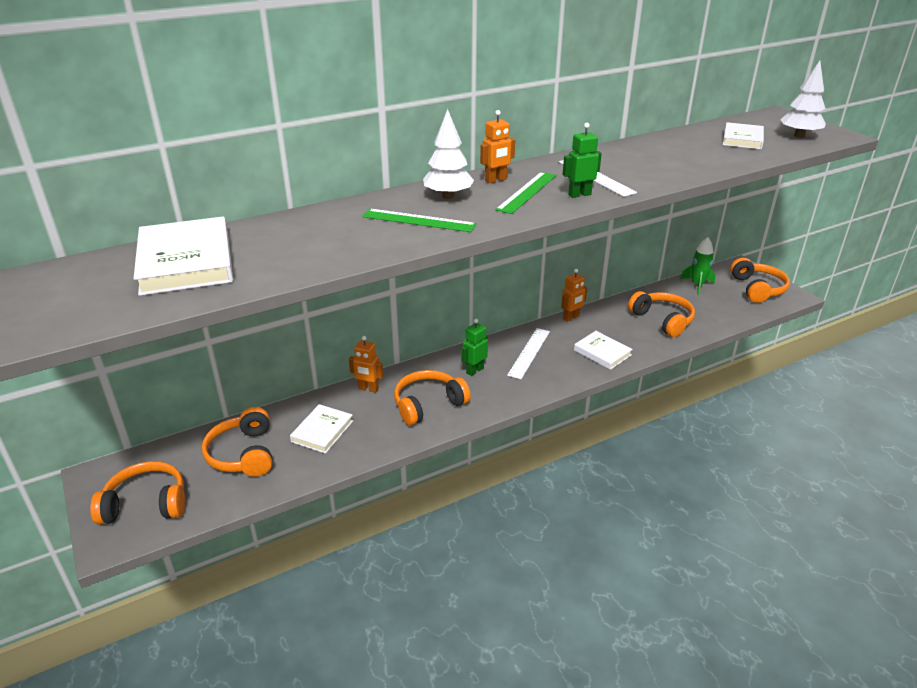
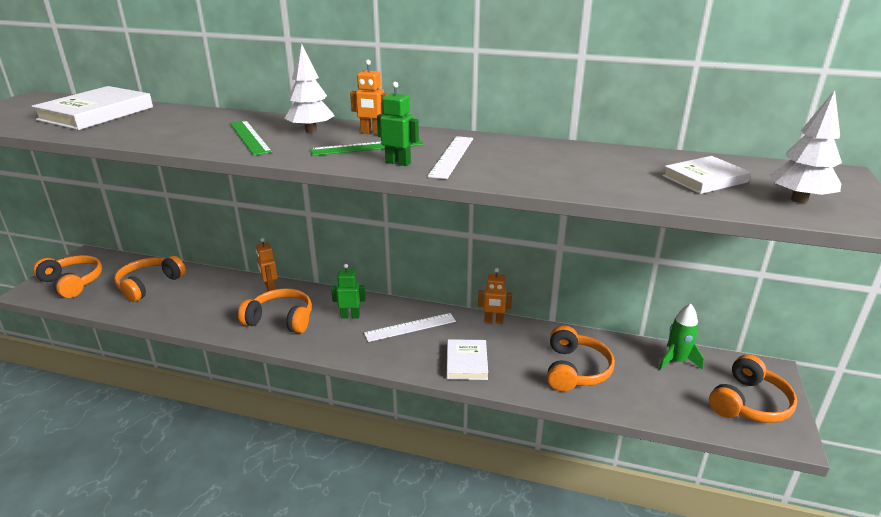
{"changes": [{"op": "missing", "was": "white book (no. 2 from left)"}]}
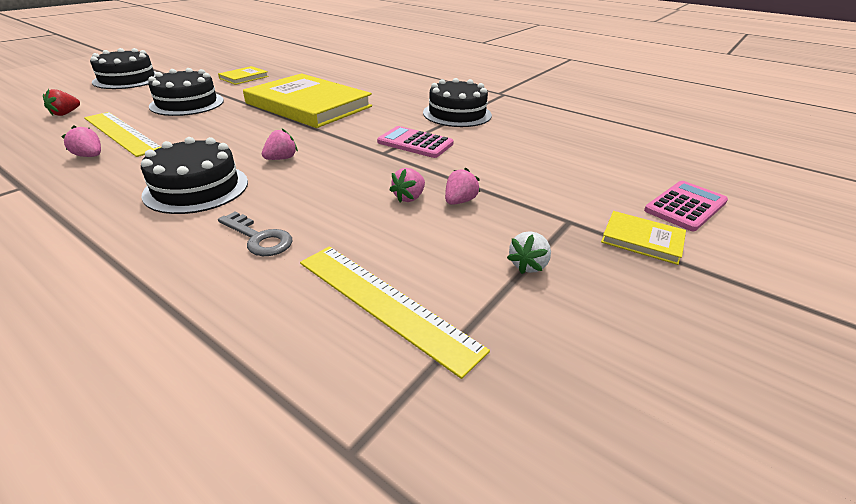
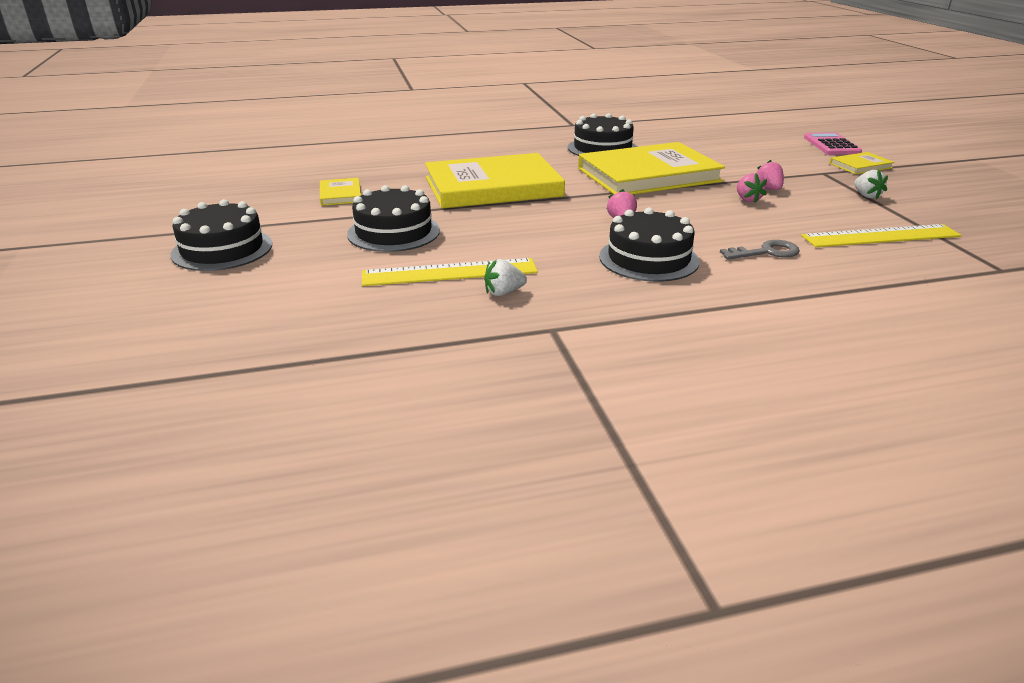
{"changes": [{"op": "missing", "was": "red strawberry"}, {"op": "colour", "was": "pink strawberry (no. 1 from left)", "now": "white strawberry (no. 1 from left)"}, {"op": "exchanged", "was": "pink calculator (no. 1 from left)", "now": "yellow book (no. 3 from left)"}]}
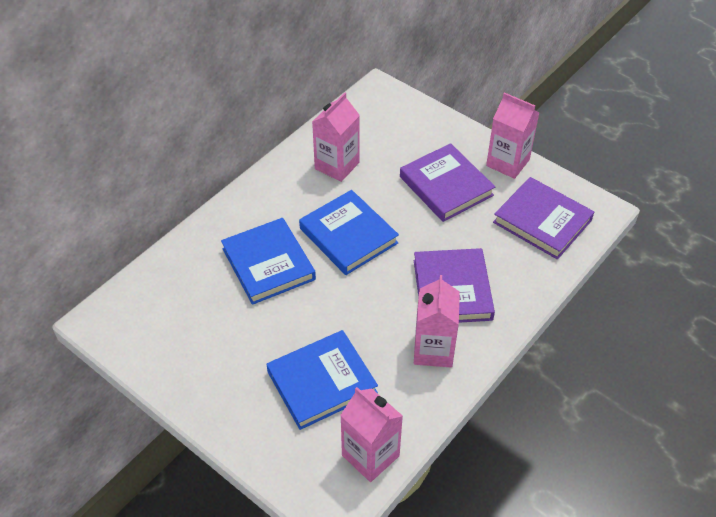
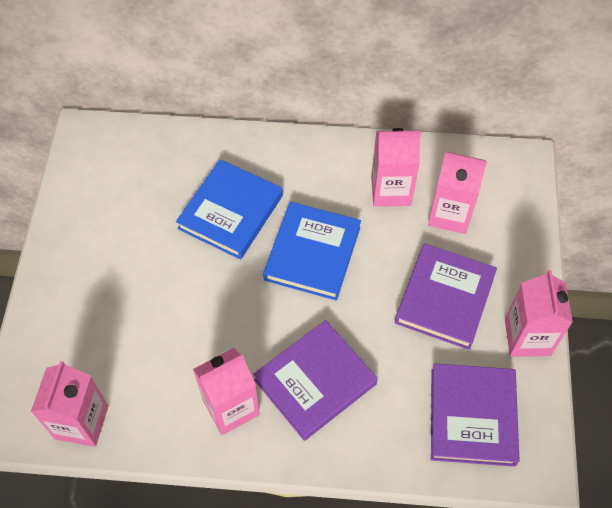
{"changes": [{"op": "missing", "was": "blue book (no. 2 from left)"}, {"op": "appeared", "now": "pink carton (no. 4 from left)"}]}
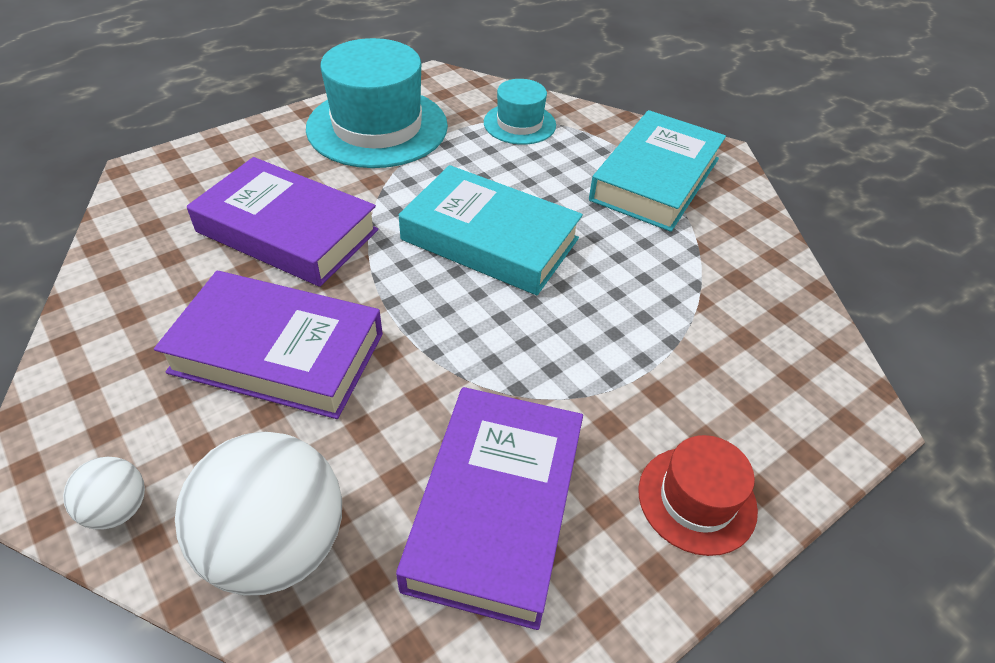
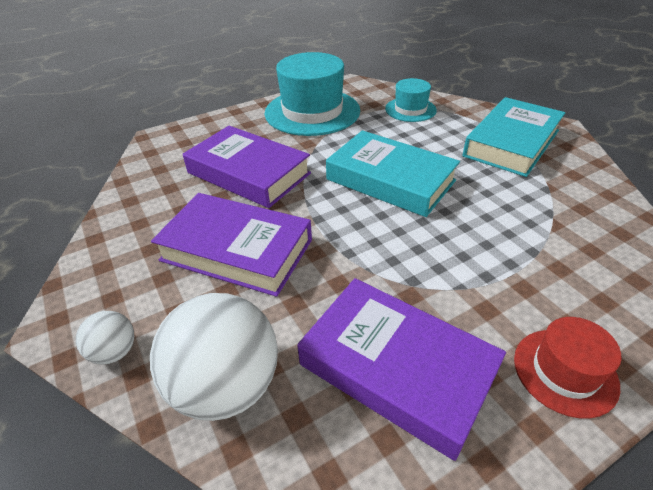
{"changes": [{"op": "spun", "was": "purple book (no. 3 from left)", "clockwise": -75}]}
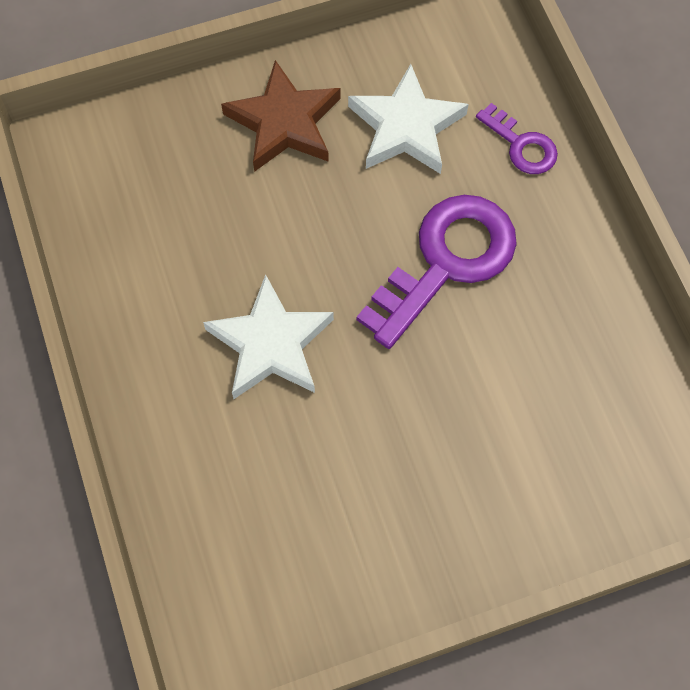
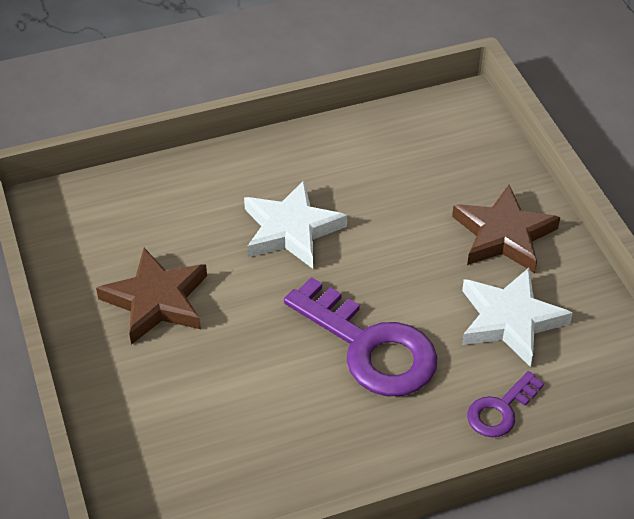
{"changes": [{"op": "appeared", "now": "brown star (no. 1 from left)"}]}
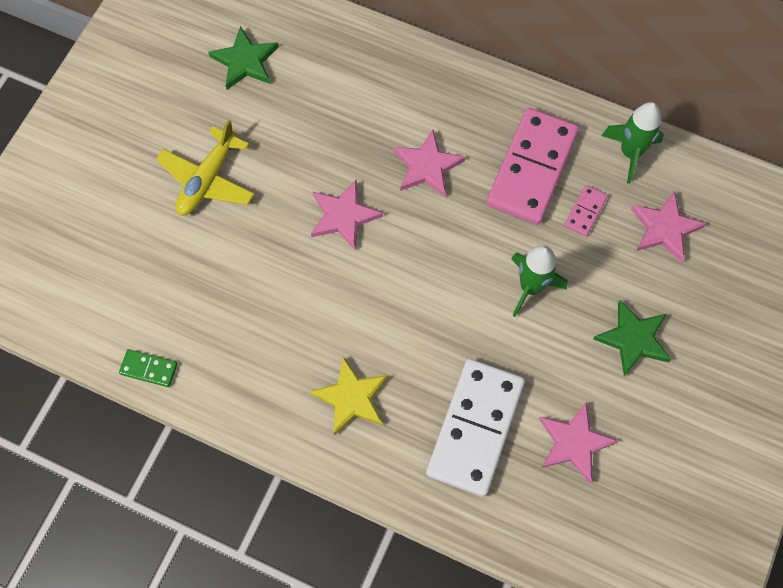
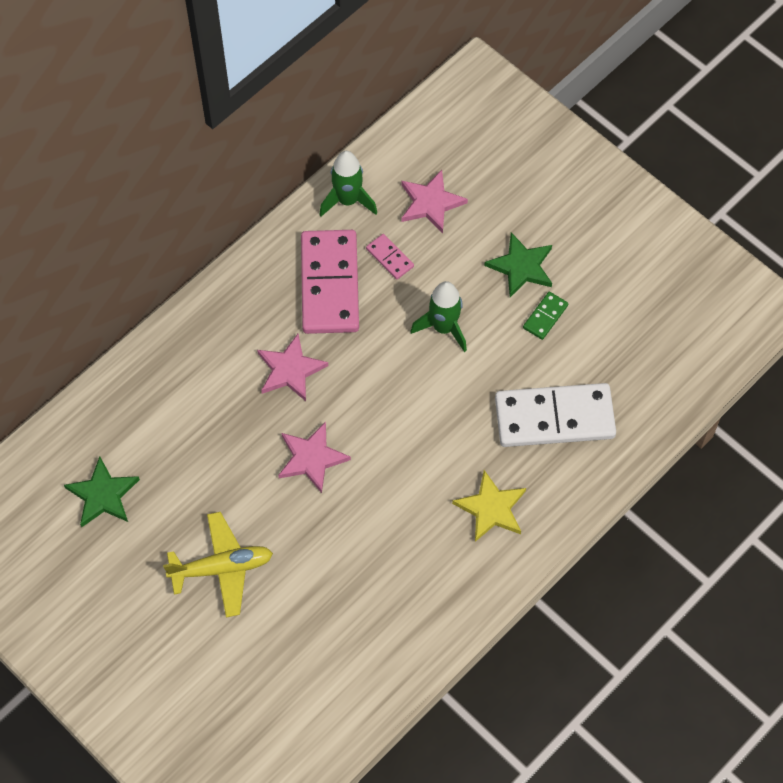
{"changes": [{"op": "spun", "was": "pink domino (no. 1 from left)", "clockwise": 45}, {"op": "spun", "was": "yellow plane", "clockwise": -60}, {"op": "relocated", "was": "green domino"}, {"op": "spun", "was": "white domino", "clockwise": -45}, {"op": "missing", "was": "pink star (no. 3 from left)"}]}
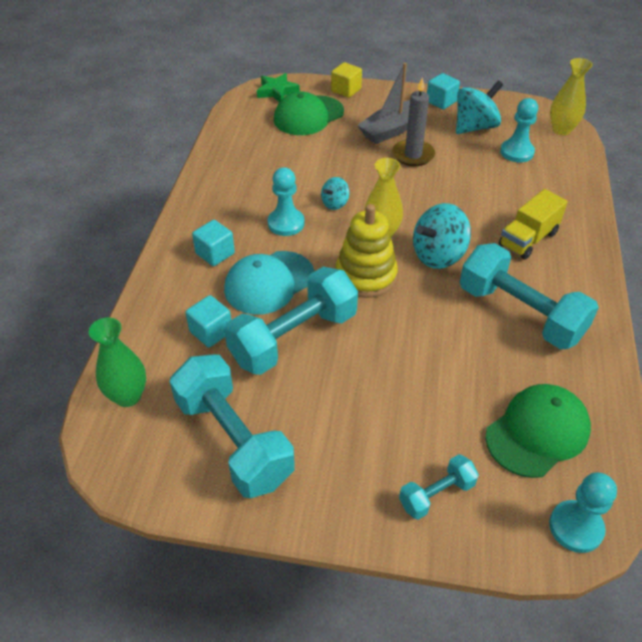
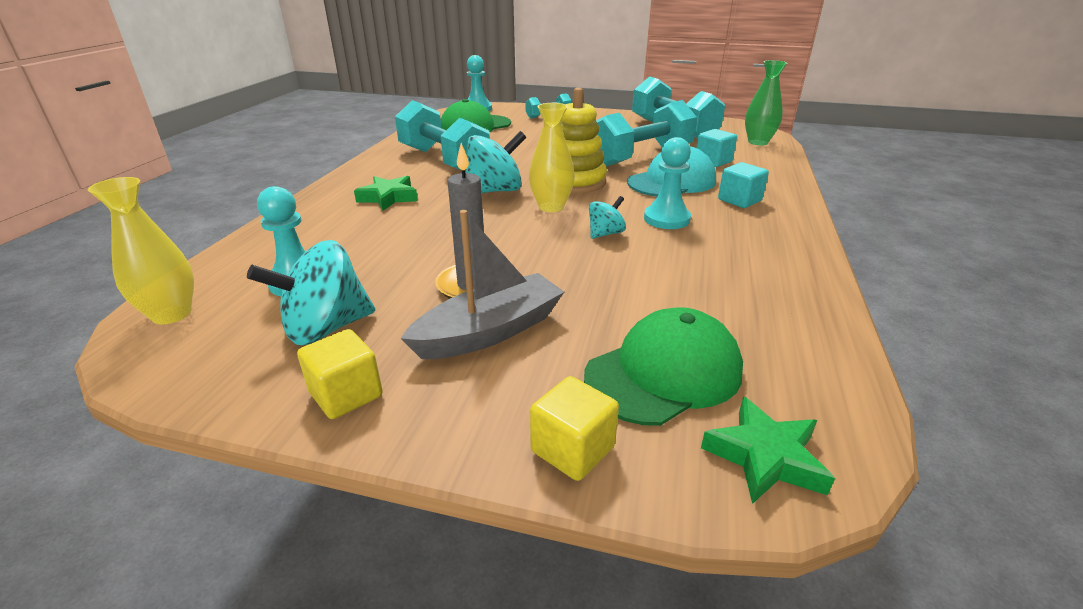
{"changes": [{"op": "colour", "was": "turquoise cube (no. 3 from left)", "now": "yellow cube (no. 1 from left)"}, {"op": "exchanged", "was": "yellow truck", "now": "green star (no. 1 from left)"}]}
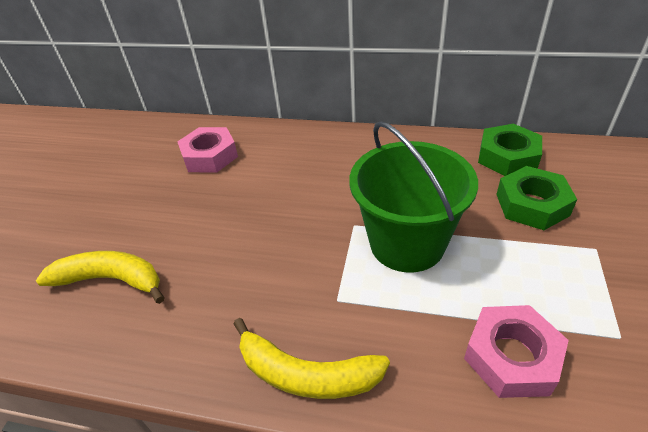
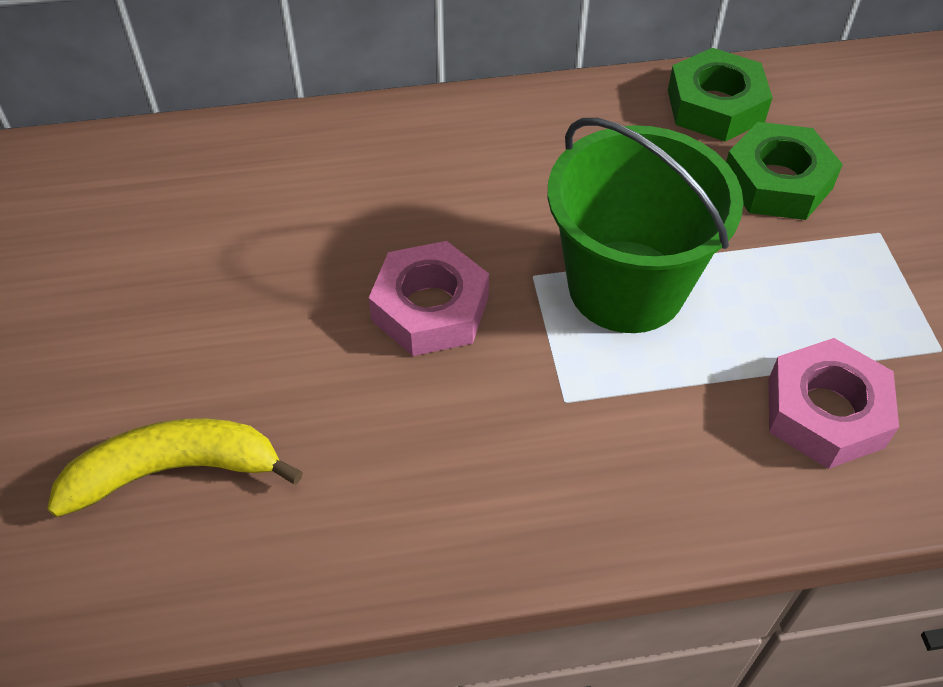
{"changes": [{"op": "relocated", "was": "pink nut (no. 1 from left)"}, {"op": "missing", "was": "yellow banana (no. 2 from left)"}]}
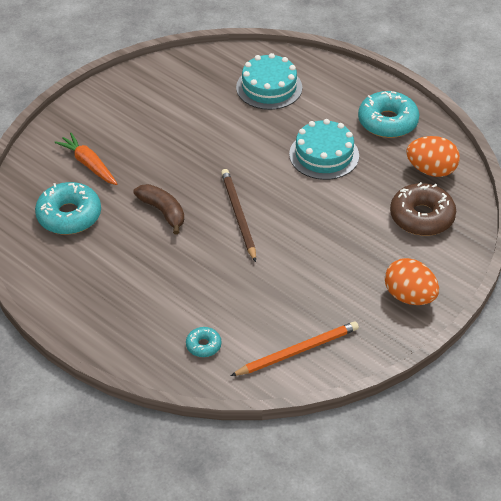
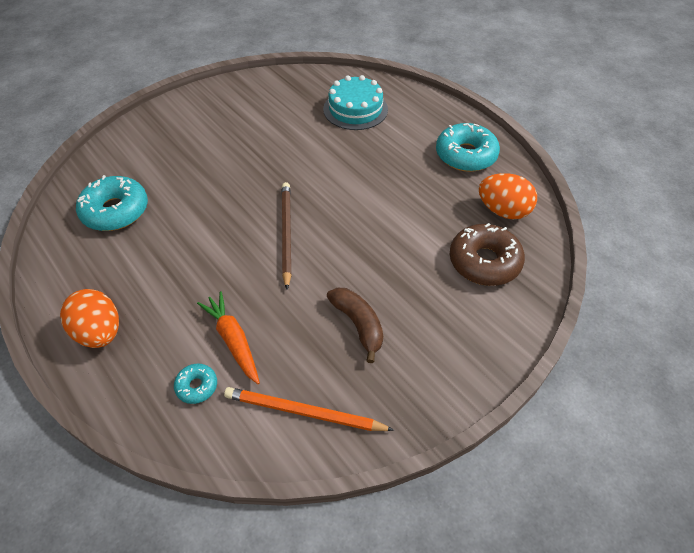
{"changes": [{"op": "missing", "was": "turquoise cake (no. 2 from left)"}, {"op": "relocated", "was": "orange carrot"}, {"op": "relocated", "was": "brown banana"}, {"op": "relocated", "was": "orange egg (no. 1 from left)"}, {"op": "spun", "was": "orange pencil", "clockwise": -150}]}
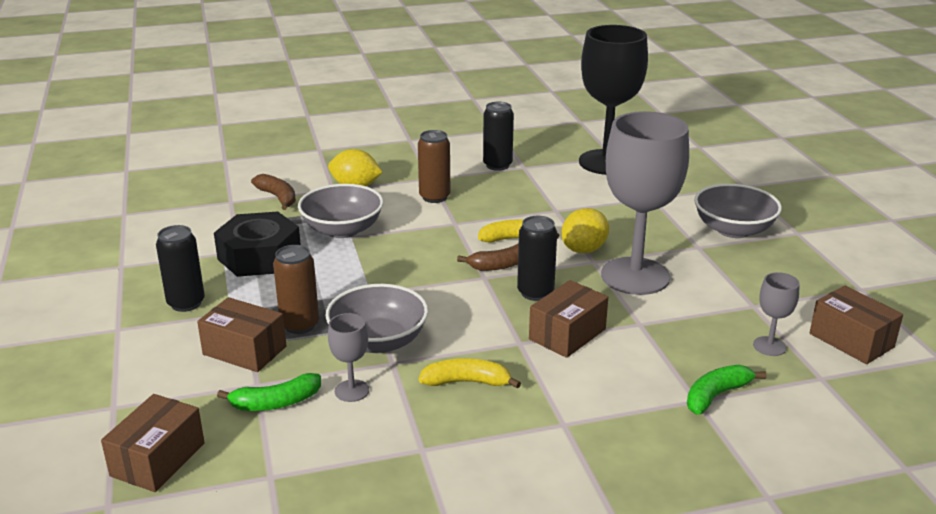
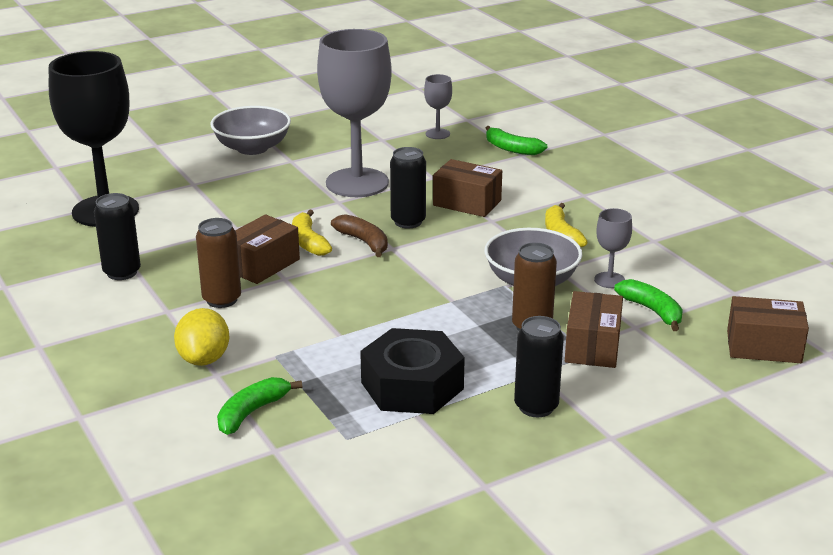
{"changes": [{"op": "colour", "was": "brown banana (no. 1 from left)", "now": "green banana (no. 1 from left)"}, {"op": "missing", "was": "grey bowl (no. 1 from left)"}, {"op": "missing", "was": "yellow lemon (no. 2 from left)"}, {"op": "relocated", "was": "brown box (no. 4 from left in the first image)", "now": "brown box (no. 1 from left)"}]}
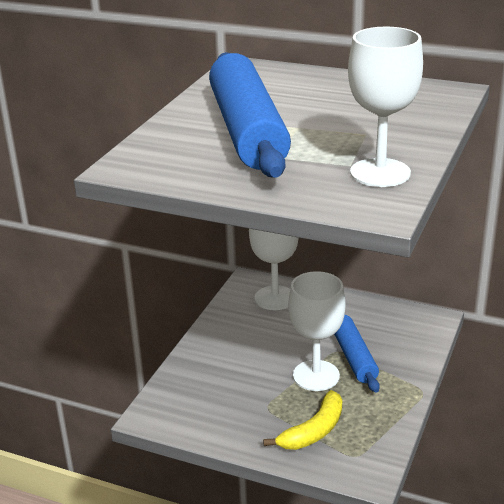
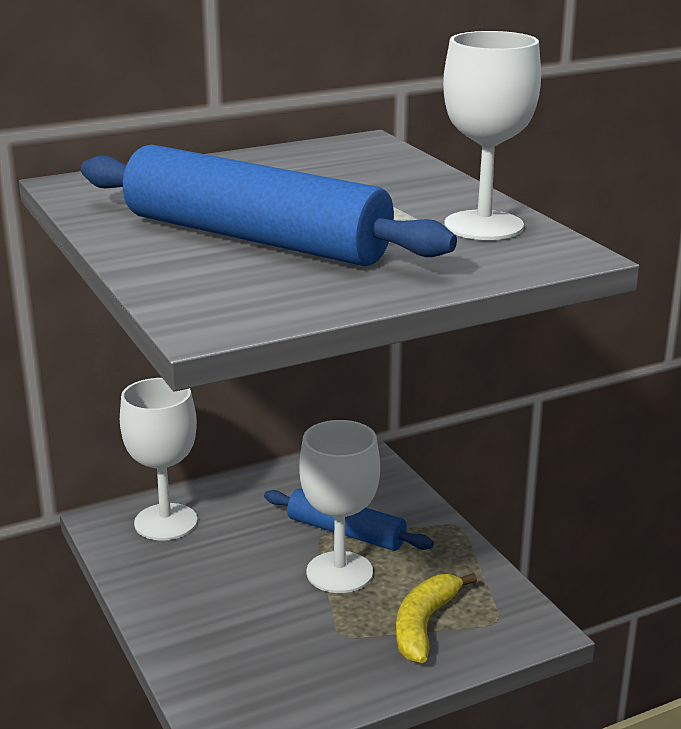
{"changes": [{"op": "spun", "was": "yellow banana", "clockwise": -150}]}
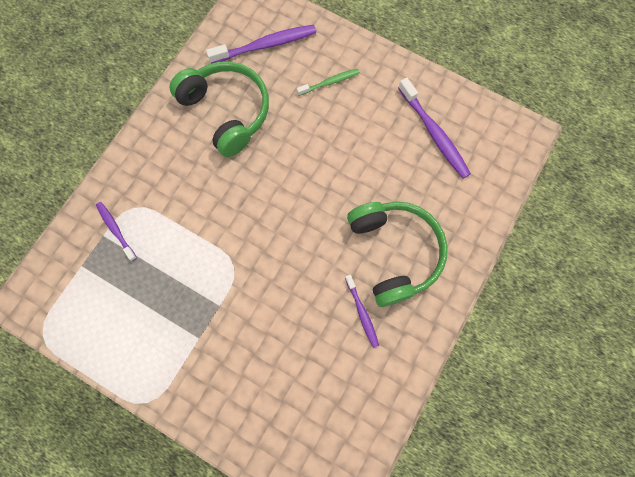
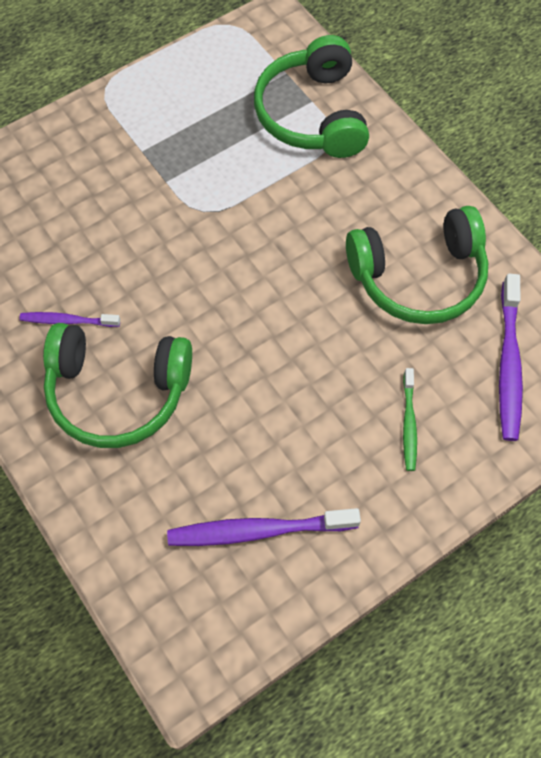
{"changes": [{"op": "exchanged", "was": "purple toothbrush (no. 1 from left)", "now": "green headphones (no. 2 from left)"}]}
